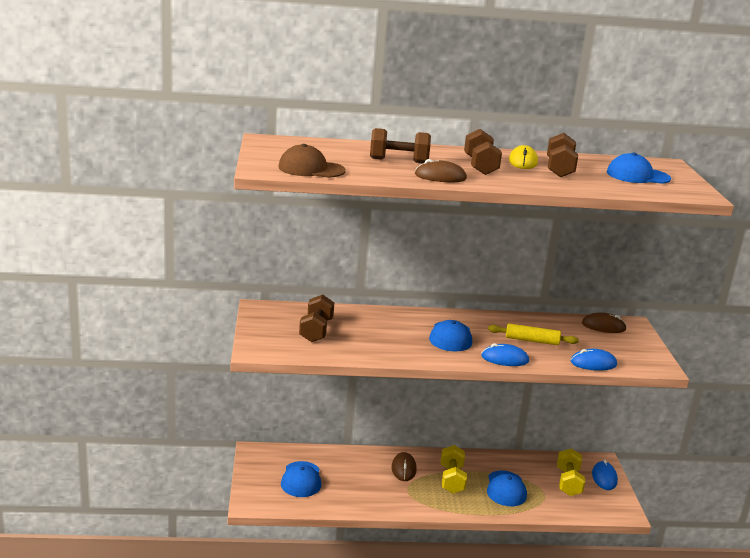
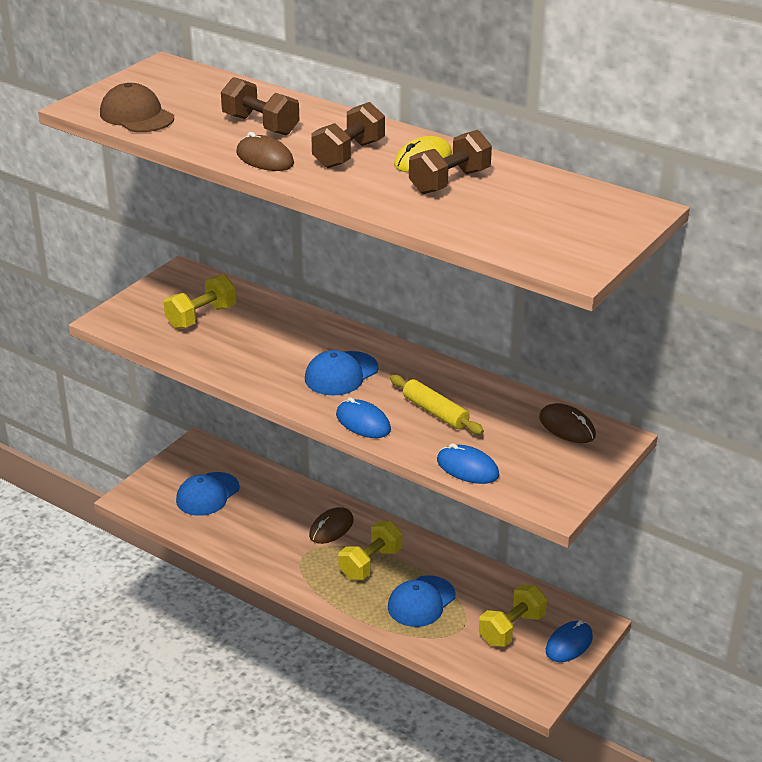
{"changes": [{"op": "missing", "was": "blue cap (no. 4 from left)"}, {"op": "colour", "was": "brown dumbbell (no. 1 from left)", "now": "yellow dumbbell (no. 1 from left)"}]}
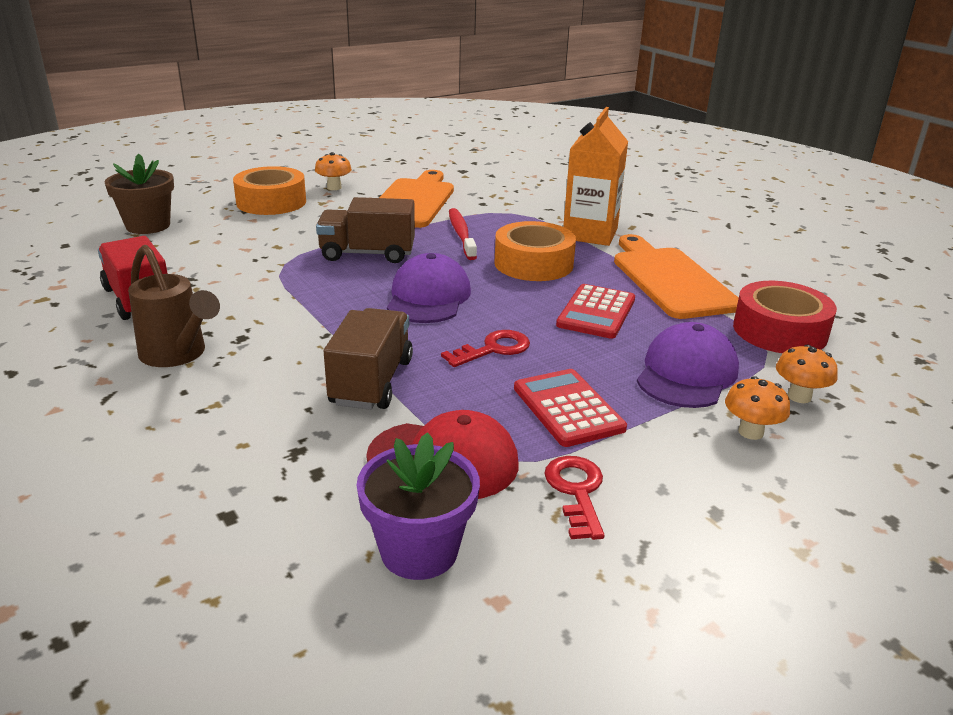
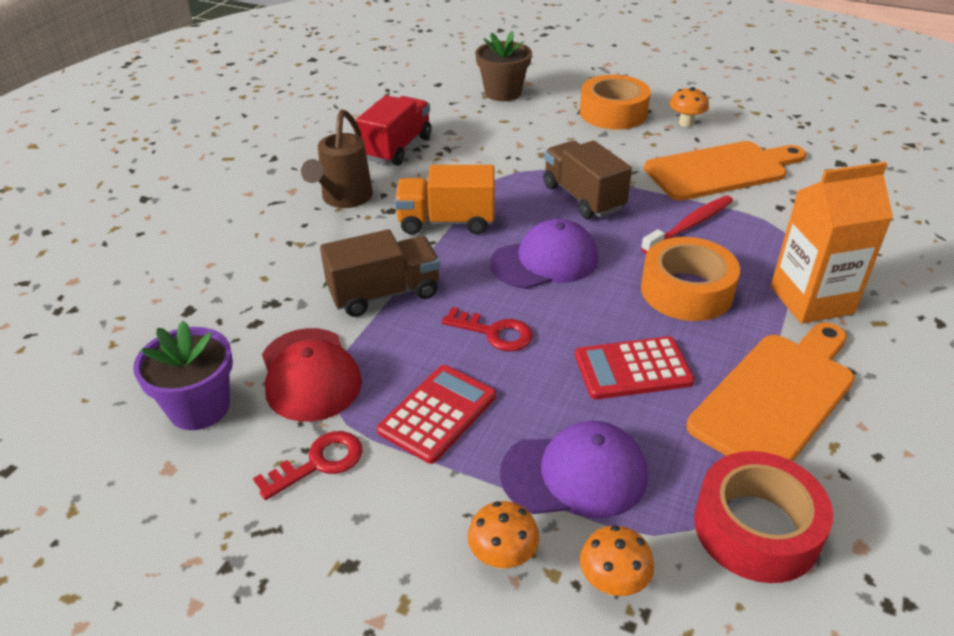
{"changes": [{"op": "appeared", "now": "orange truck"}]}
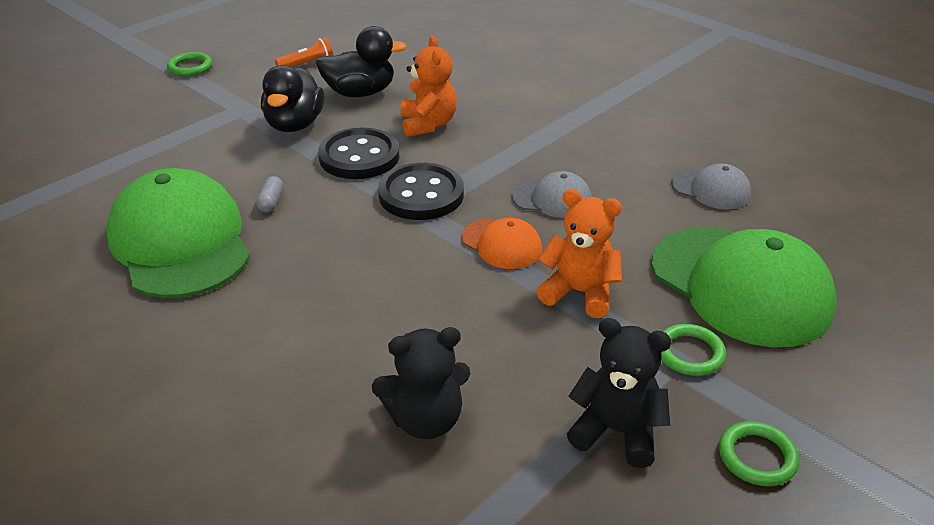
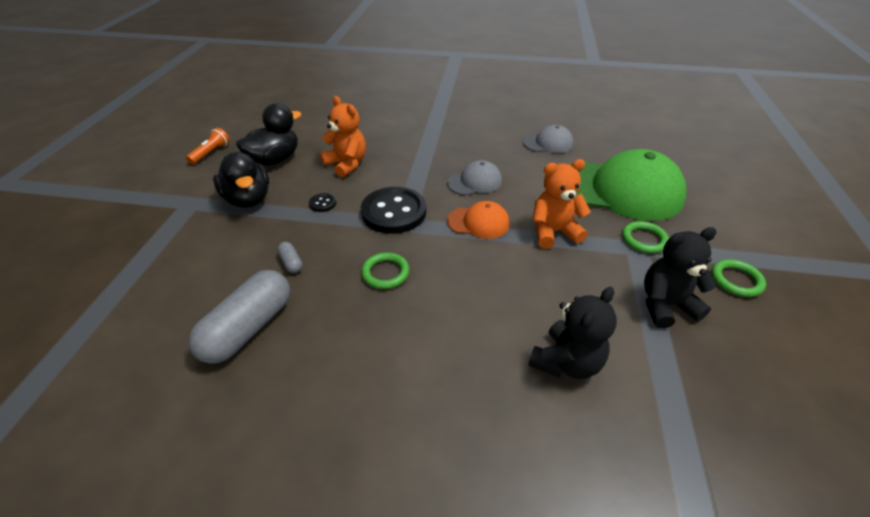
{"changes": [{"op": "relocated", "was": "green ring (no. 1 from left)"}, {"op": "size", "was": "black button (no. 1 from left)", "ratio": 0.42}, {"op": "exchanged", "was": "green cap (no. 1 from left)", "now": "grey capsule (no. 1 from left)"}]}
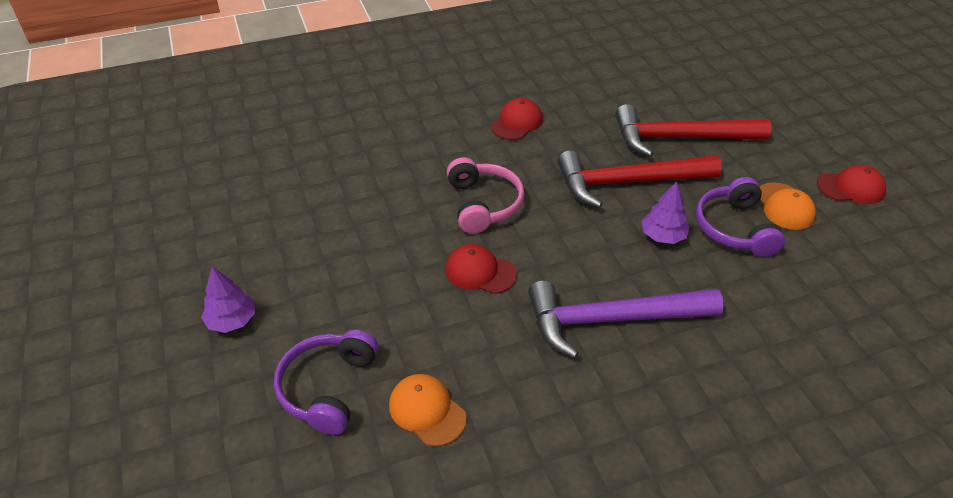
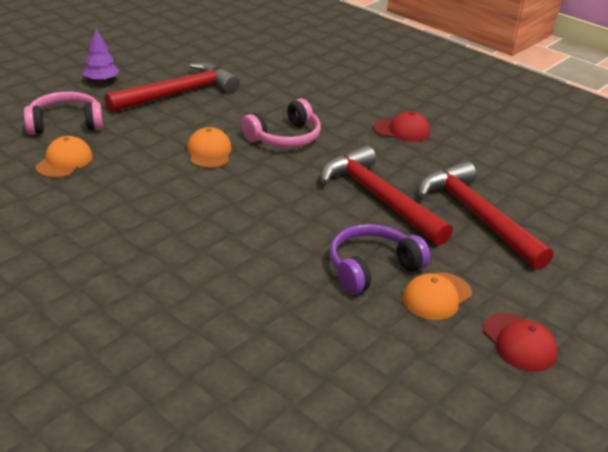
{"changes": [{"op": "missing", "was": "purple tree (no. 2 from left)"}, {"op": "colour", "was": "red cap (no. 1 from left)", "now": "orange cap (no. 2 from left)"}, {"op": "missing", "was": "purple hammer"}, {"op": "colour", "was": "purple headphones (no. 1 from left)", "now": "pink headphones (no. 1 from left)"}, {"op": "appeared", "now": "red hammer (no. 1 from left)"}]}
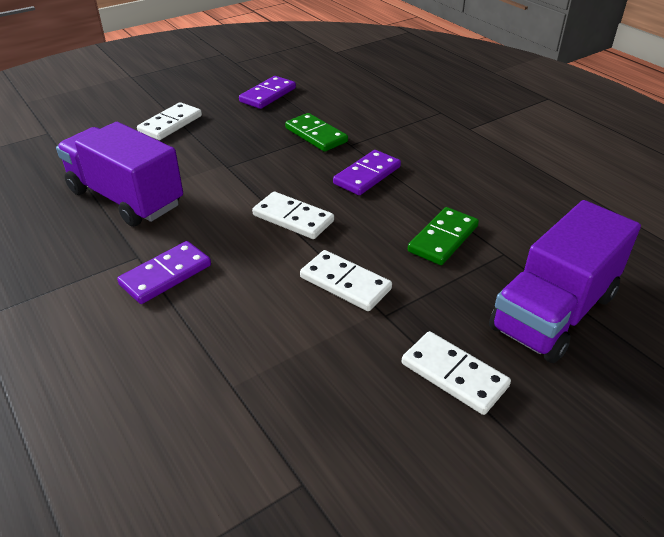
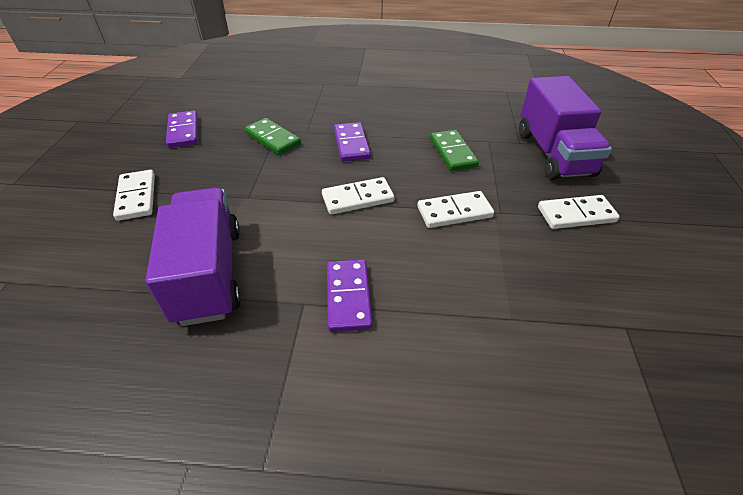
{"changes": [{"op": "spun", "was": "green domino (no. 1 from left)", "clockwise": 45}, {"op": "spun", "was": "purple truck (no. 1 from left)", "clockwise": 90}]}
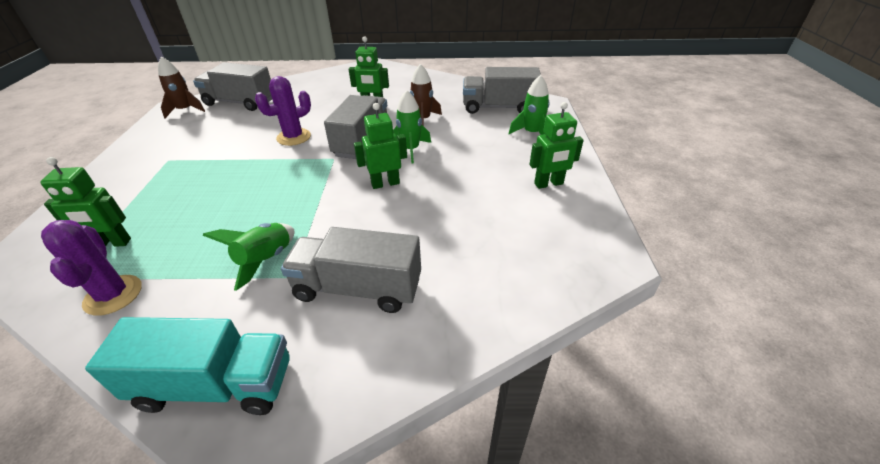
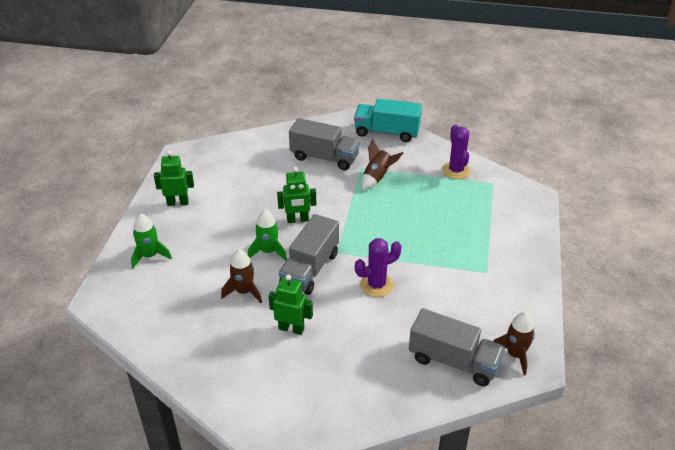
{"changes": [{"op": "missing", "was": "grey truck (no. 4 from left)"}, {"op": "missing", "was": "green robot (no. 1 from left)"}, {"op": "colour", "was": "green rocket (no. 1 from left)", "now": "brown rocket (no. 2 from left)"}]}
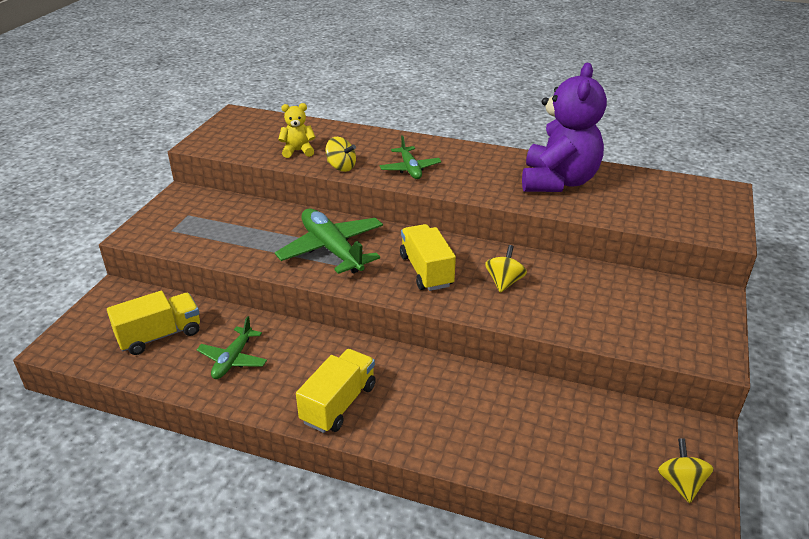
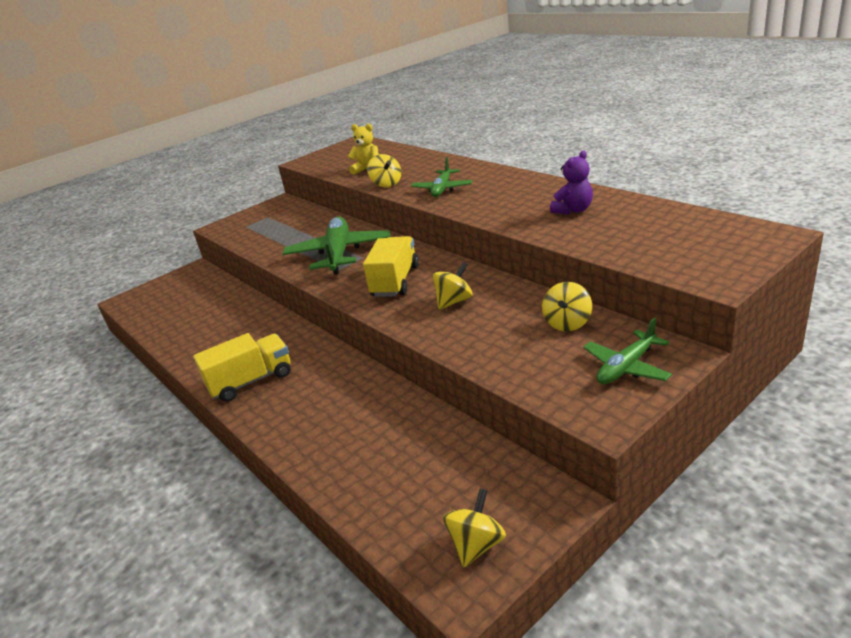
{"changes": [{"op": "size", "was": "purple teddy bear", "ratio": 0.45}, {"op": "missing", "was": "yellow truck (no. 1 from left)"}, {"op": "relocated", "was": "green plane (no. 1 from left in the first image)", "now": "green plane (no. 3 from left)"}, {"op": "appeared", "now": "yellow spinning top (no. 4 from left)"}]}
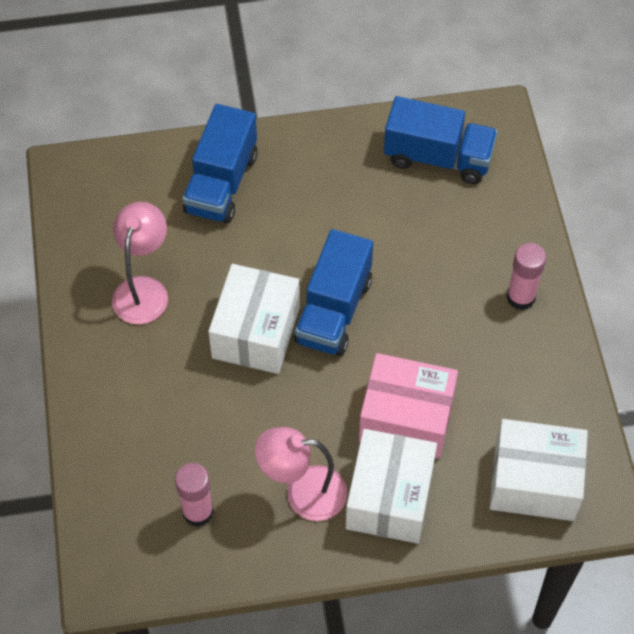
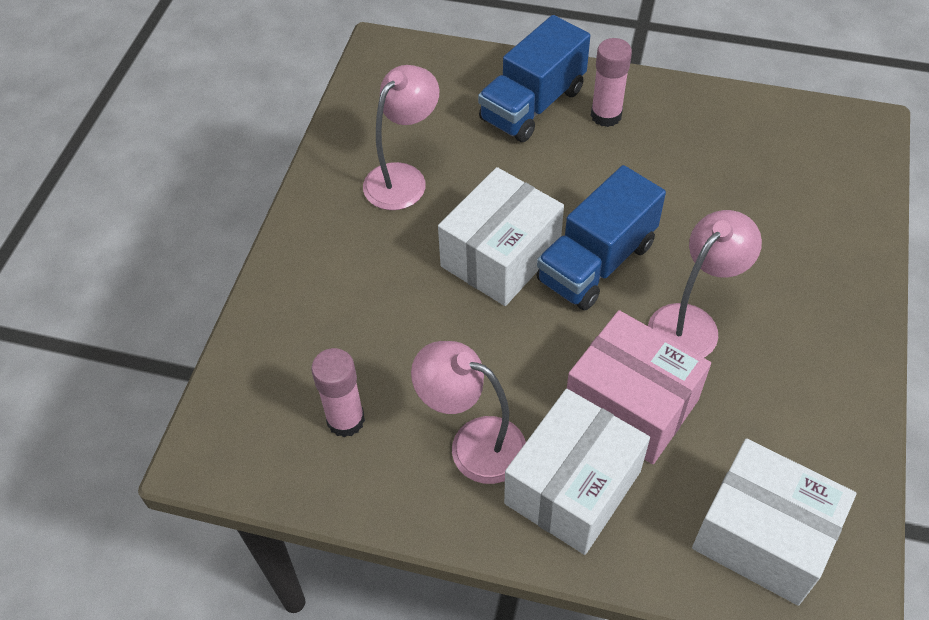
{"changes": [{"op": "missing", "was": "blue truck (no. 3 from left)"}, {"op": "relocated", "was": "pink glue stick (no. 2 from left)"}, {"op": "appeared", "now": "pink lamp (no. 3 from left)"}]}
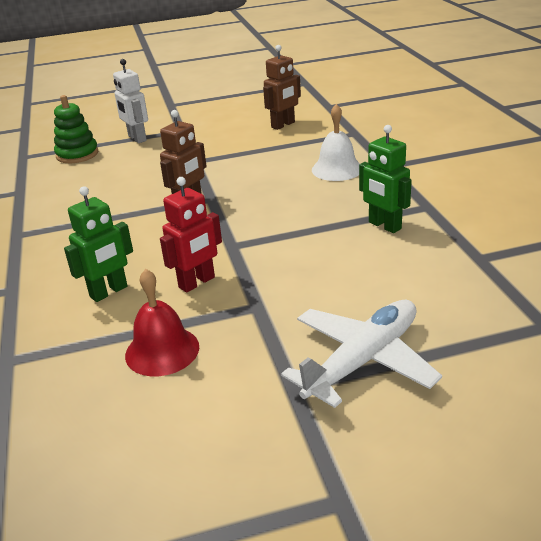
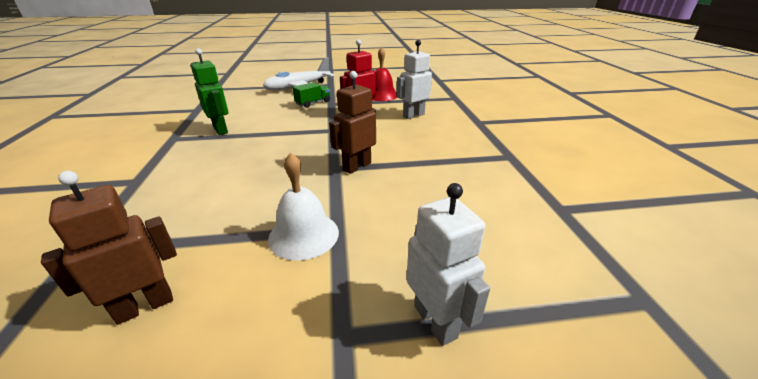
{"changes": [{"op": "missing", "was": "green stacking toy"}, {"op": "relocated", "was": "white bell"}, {"op": "colour", "was": "green robot (no. 1 from left)", "now": "white robot (no. 1 from left)"}, {"op": "appeared", "now": "green truck"}]}
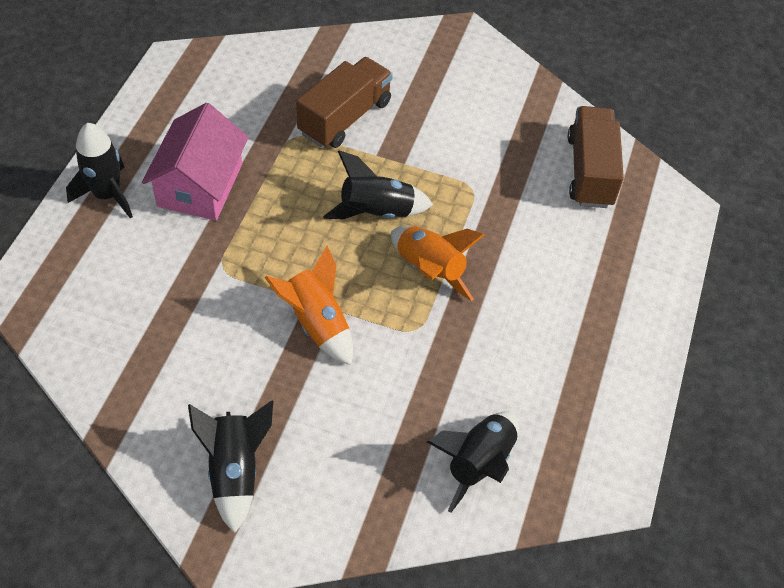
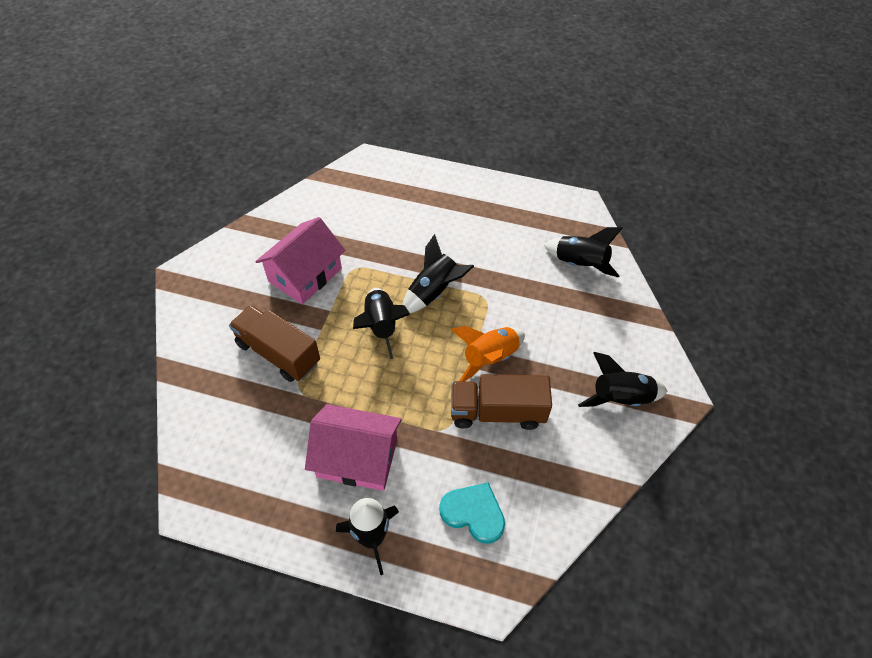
{"changes": [{"op": "relocated", "was": "brown truck (no. 2 from left)"}, {"op": "colour", "was": "orange rocket (no. 2 from left)", "now": "black rocket (no. 3 from left)"}, {"op": "appeared", "now": "pink house (no. 1 from left)"}, {"op": "appeared", "now": "turquoise heart"}]}
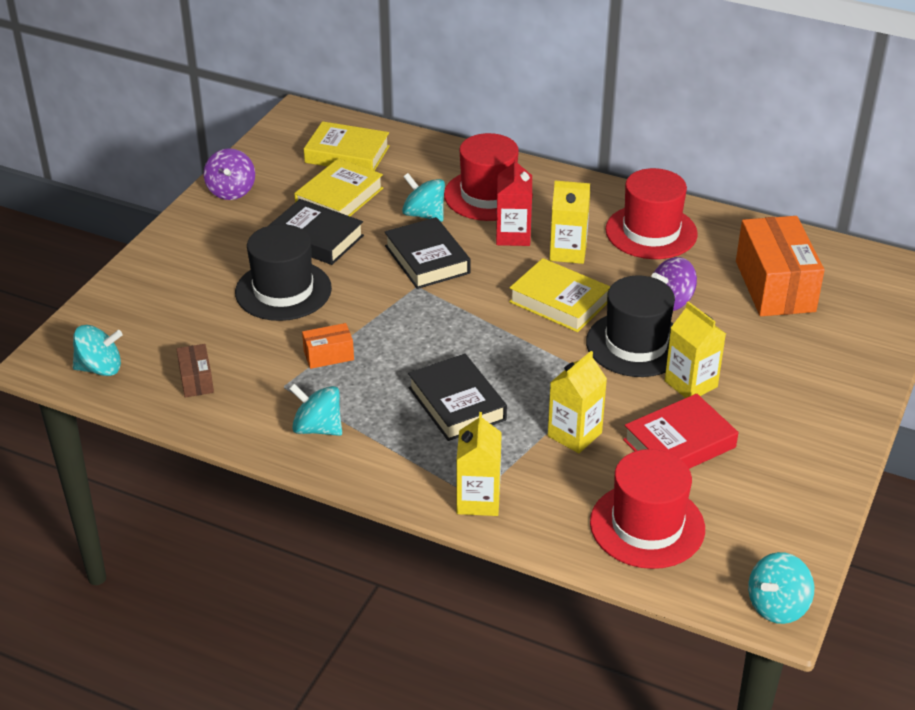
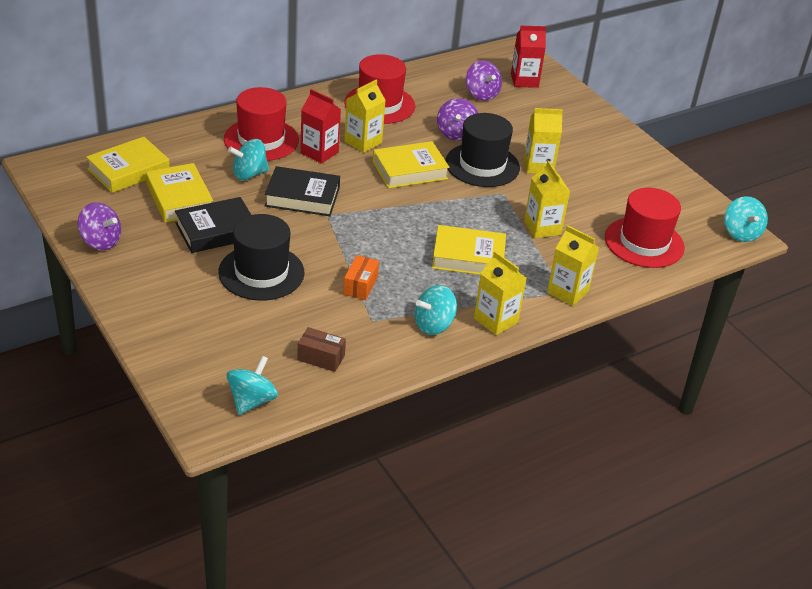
{"changes": [{"op": "exchanged", "was": "orange box (no. 2 from left)", "now": "purple spinning top (no. 3 from left)"}, {"op": "colour", "was": "black book (no. 3 from left)", "now": "yellow book (no. 4 from left)"}, {"op": "missing", "was": "red book"}, {"op": "appeared", "now": "red carton (no. 2 from left)"}, {"op": "appeared", "now": "yellow carton (no. 2 from left)"}]}
